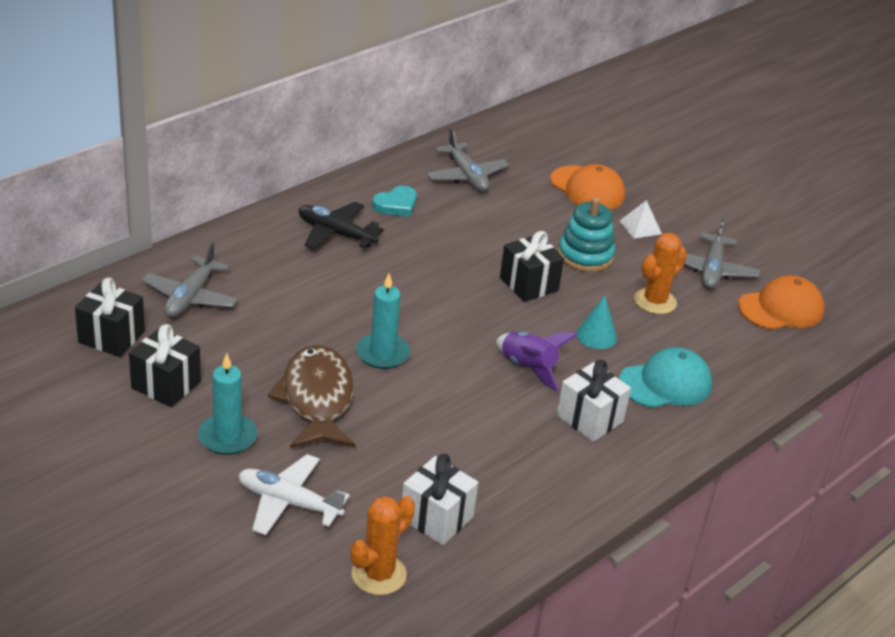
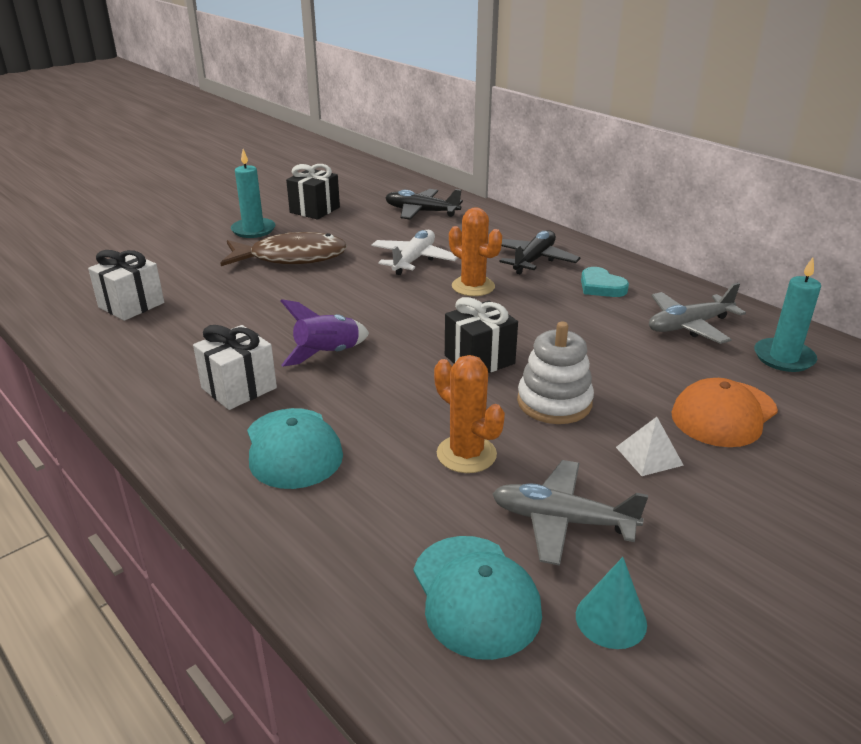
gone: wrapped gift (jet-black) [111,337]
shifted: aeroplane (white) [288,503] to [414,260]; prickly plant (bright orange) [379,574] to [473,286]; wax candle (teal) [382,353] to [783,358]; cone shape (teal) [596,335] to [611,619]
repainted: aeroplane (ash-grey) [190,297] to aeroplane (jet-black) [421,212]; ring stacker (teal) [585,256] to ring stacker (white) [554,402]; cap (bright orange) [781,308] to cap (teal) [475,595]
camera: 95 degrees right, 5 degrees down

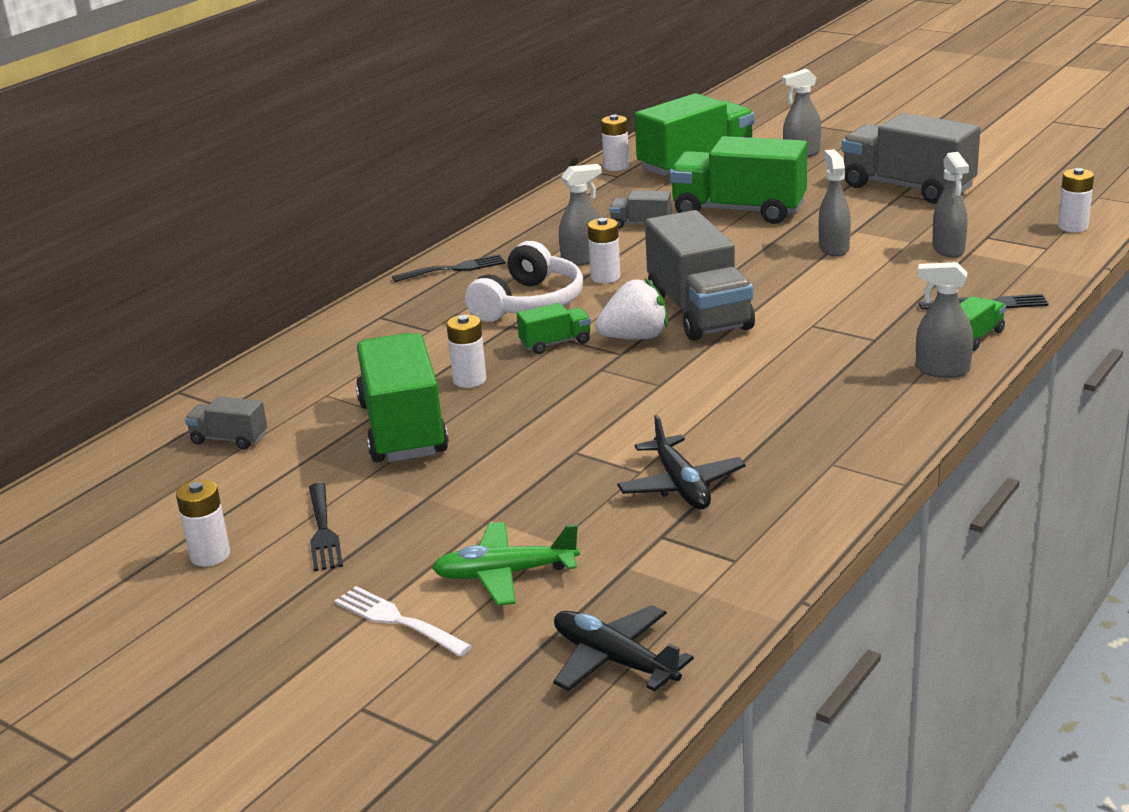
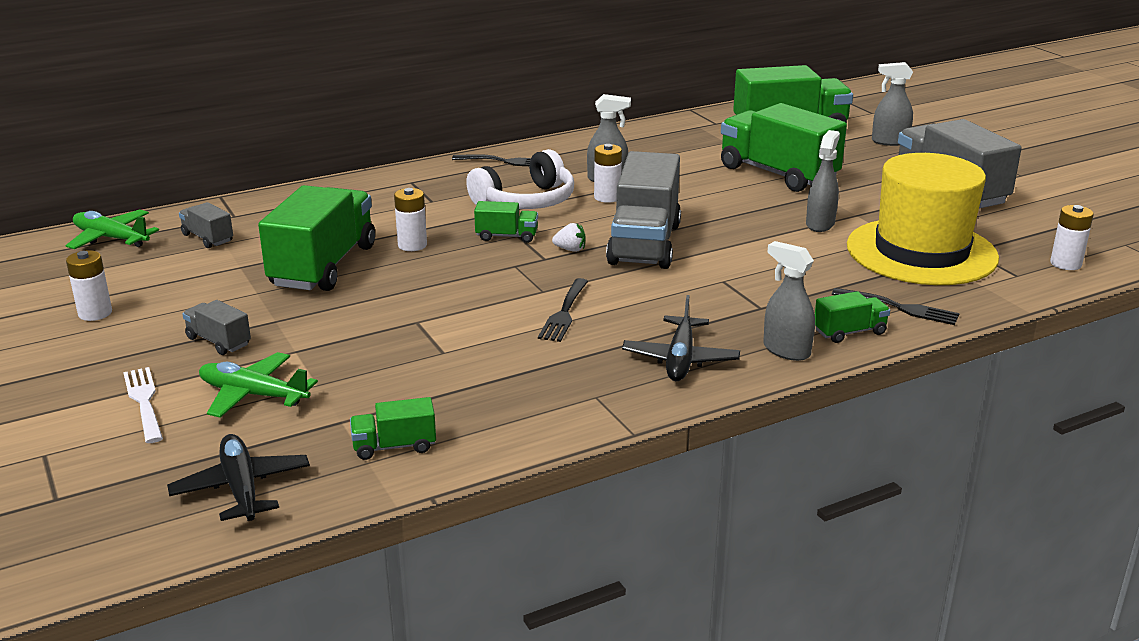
gone: battery (white) [616,166]
new: aeroplane (emerald) [111,238]; lorry (emerald) [394,446]
shifted: dinner fork (jet-black) [323,531] to [564,313]; lorry (ash-grey) [641,224] to [219,341]; aeroplane (jet-black) [681,486] to [680,359]
swapped: spray bottle (ash-grey) [948,249] to tall hat (golden) [921,252]
scaled: berry (white) [635,338] = [570,249] x0.52
camera: 25 degrees right, 0 degrees up

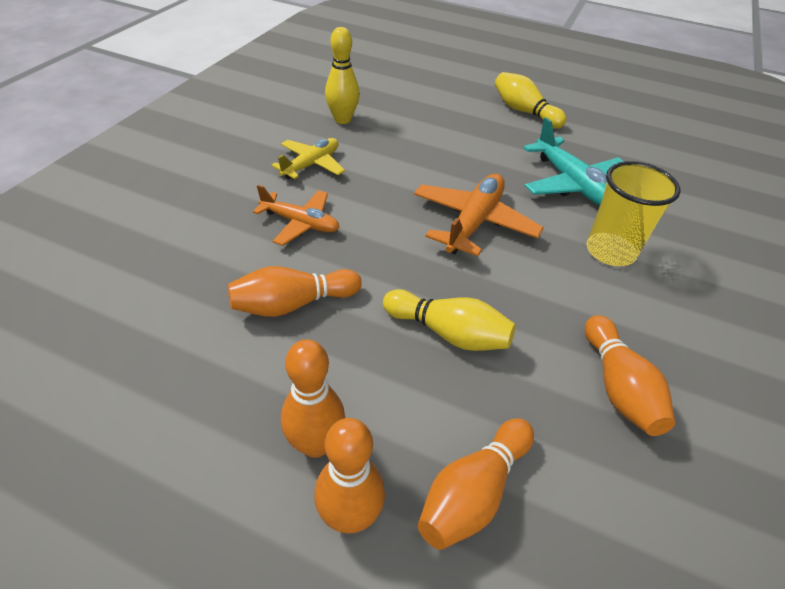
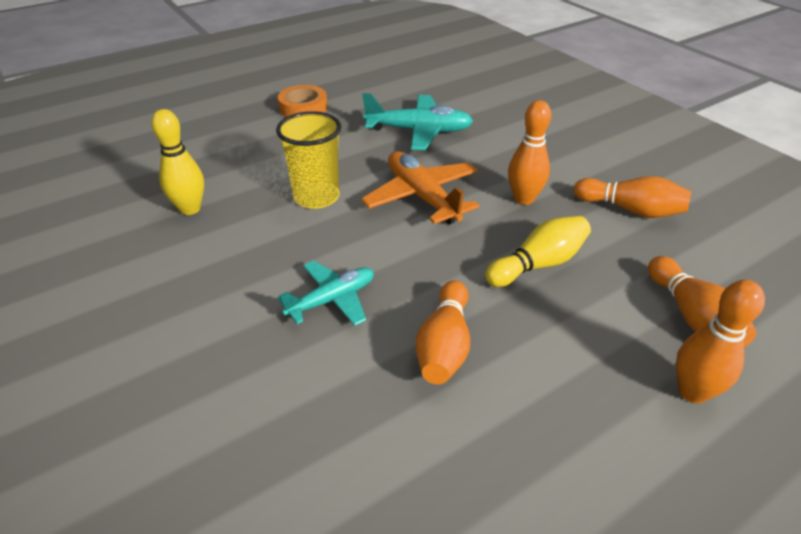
gone: aeroplane (golden) [311,165]
shifted: skittle (bright orange) [316,444] to [524,199]; cup (golden) [610,251] to [316,197]
swapped: skittle (golden) [524,112] to sticky tape (bright orange) [303,108]
repainted: aeroplane (bright orange) [300,223] to aeroplane (teal) [332,300]
camera: 55 degrees left, 5 degrees down

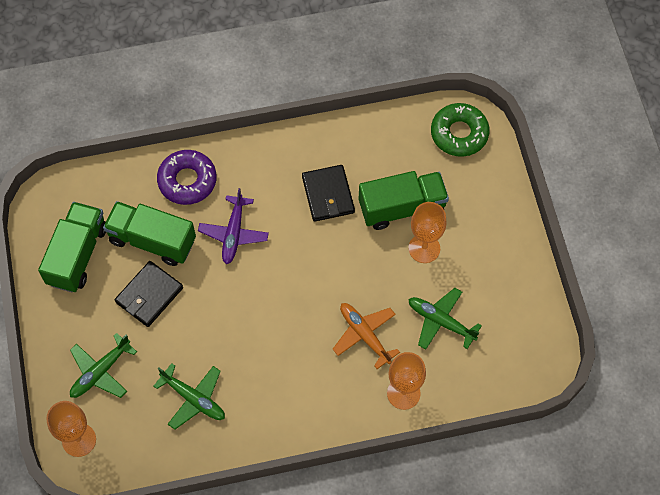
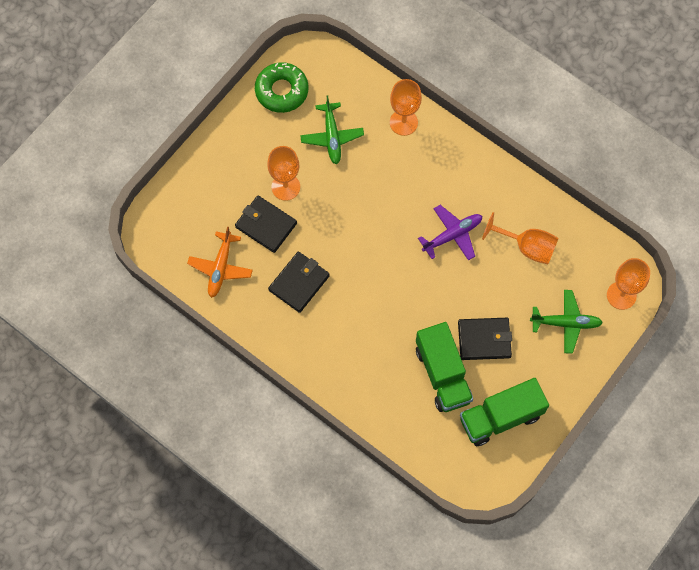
gone: doughnut (royal purple) [187,181]
shifted: aeroplane (royal purple) [234,233] to [452,235]; aeroplane (bright orange) [364,335] to [220,268]; doughnut (emerald) [459,134] to [282,91]
swapped: aeroplane (emerald) [194,399] to goblet (bright orange) [527,247]; lorry (emerald) [402,208] to billfold (jet-black) [266,225]
camera: 130 degrees left, 5 degrees up

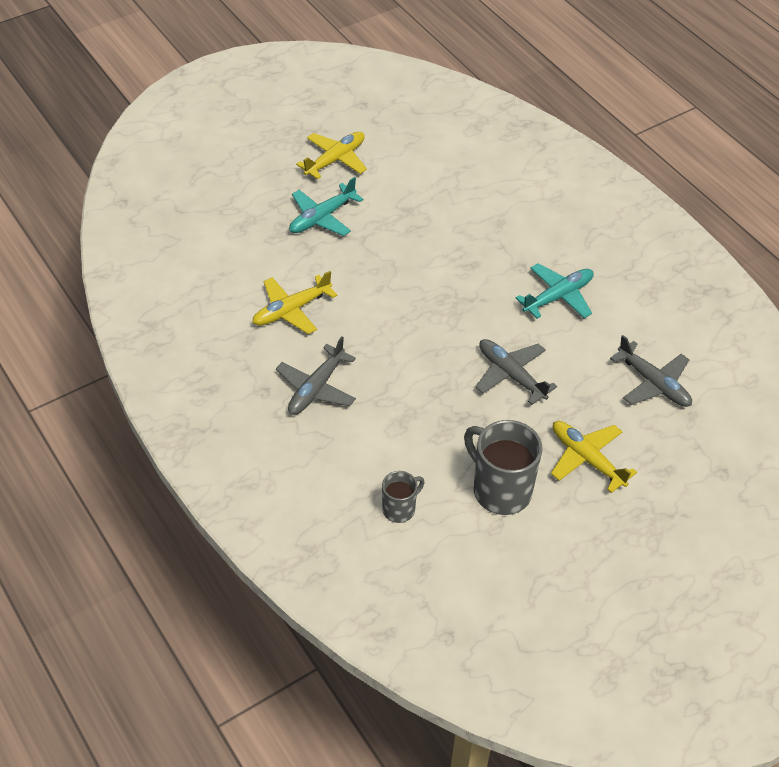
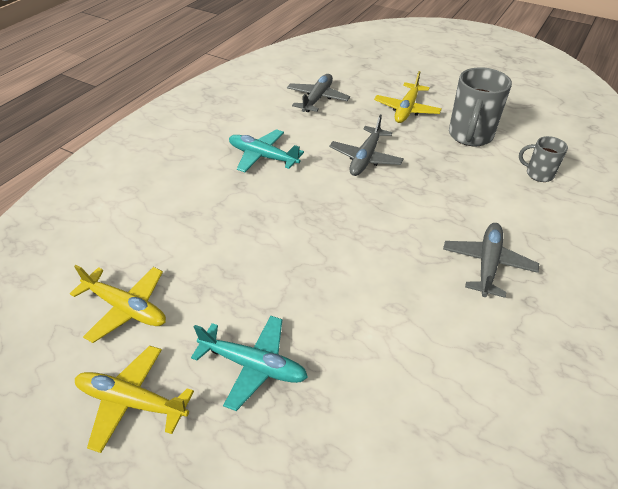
shifted: aeroplane (golden) [291,310] to [126,308]
rotated: aeroplane (ash-grey) [316,388] = [487,264] 75 degrees counterclockwise
camera: 115 degrees left, 5 degrees down

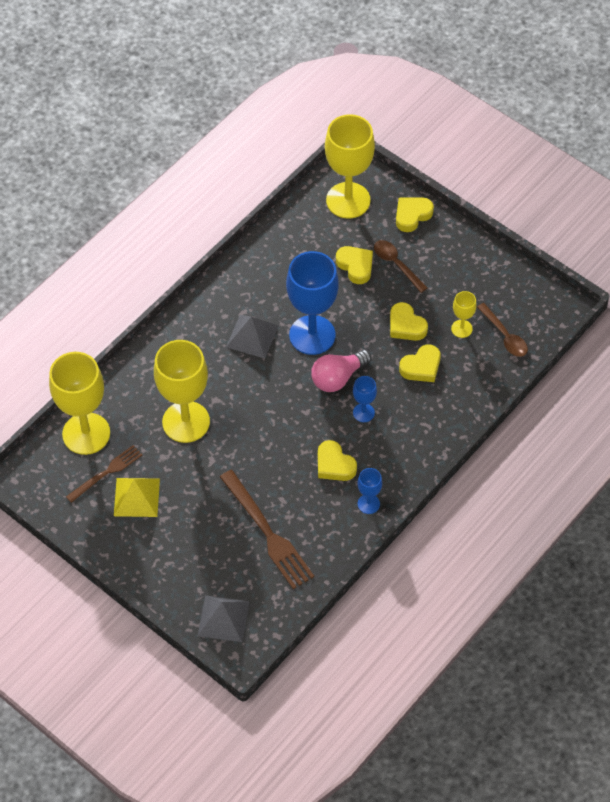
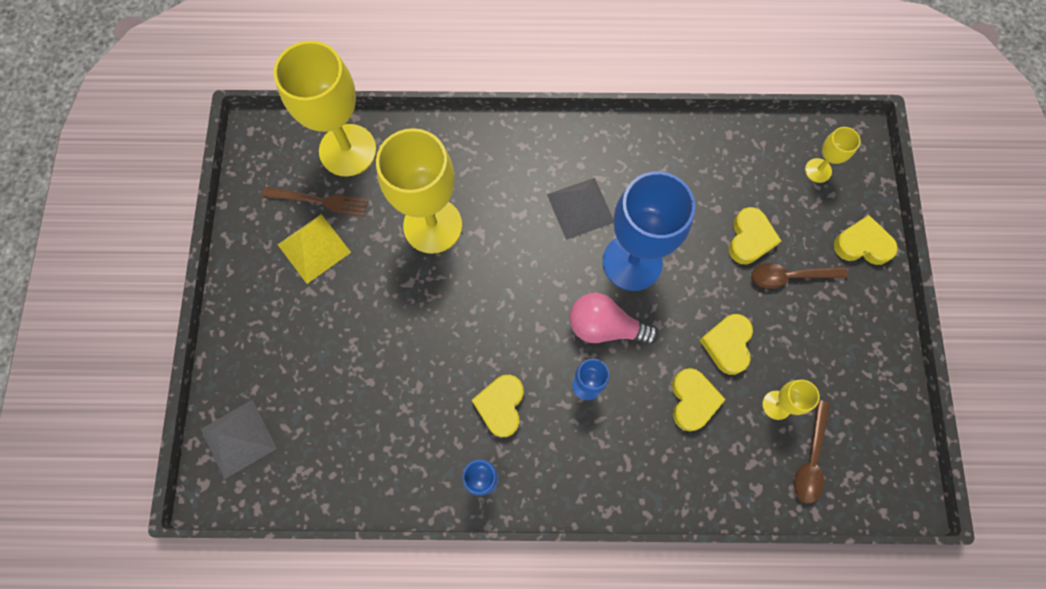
gone: dinner fork (brown) [267,533]
rotated: tablespoon (brown) [396,264] = [790,276] 105 degrees counterclockwise; love heart (golden) [421,367] = [692,400] 105 degrees counterclockwise
scaled: goblet (golden) [348,200] = [818,170] x0.46
camera: 50 degrees right, 15 degrees up

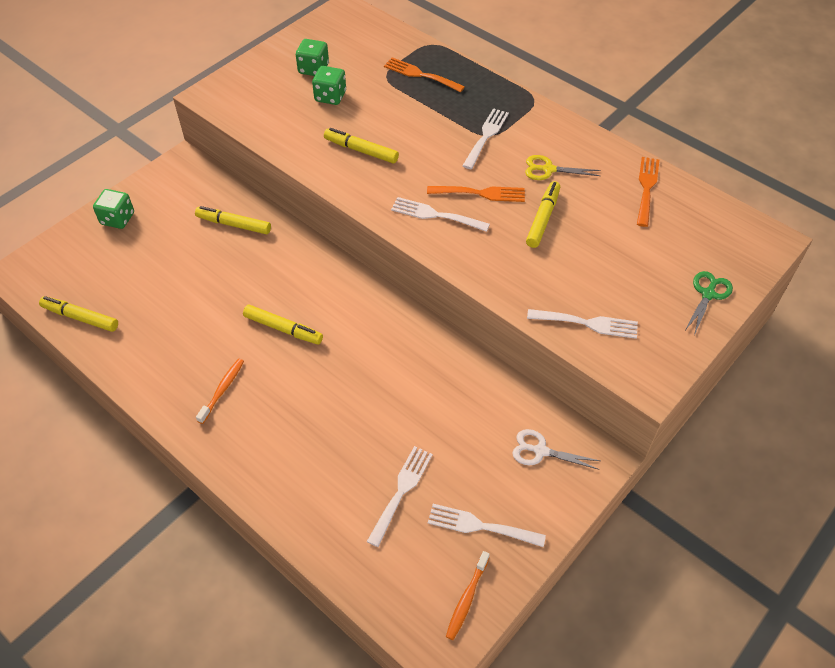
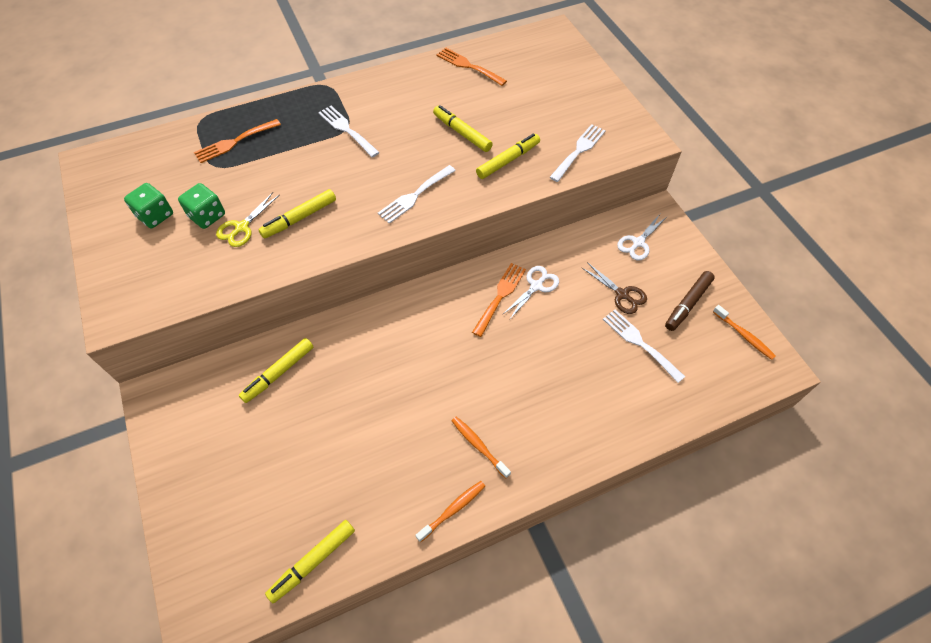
gone: dice (emerald) [117,219]; scissors (emerald) [708,294]
new: toothbrush (bright orange) [453,510]; scissors (white) [536,286]; scissors (brown) [622,294]
shifted: marker (golden) [283,329] to [508,160]; dinner fork (bright orange) [481,193] to [500,296]; scissors (golden) [548,169] to [242,227]
swapped: dinner fork (white) [480,526] to marker (brown) [687,304]
camera: 65 degrees left, 5 degrees up

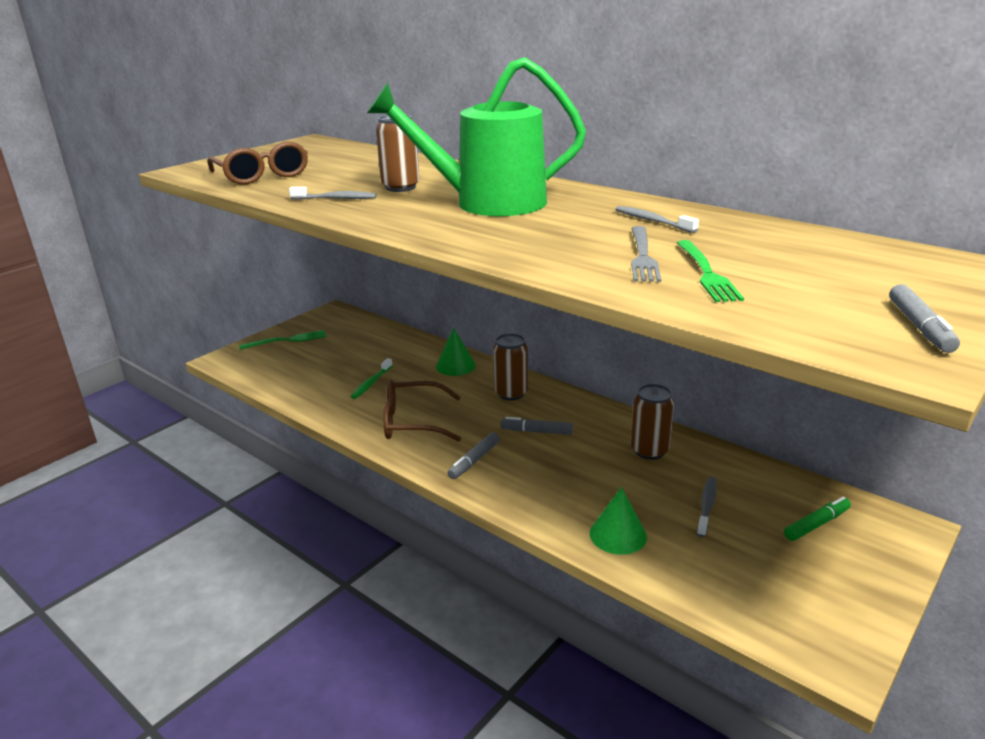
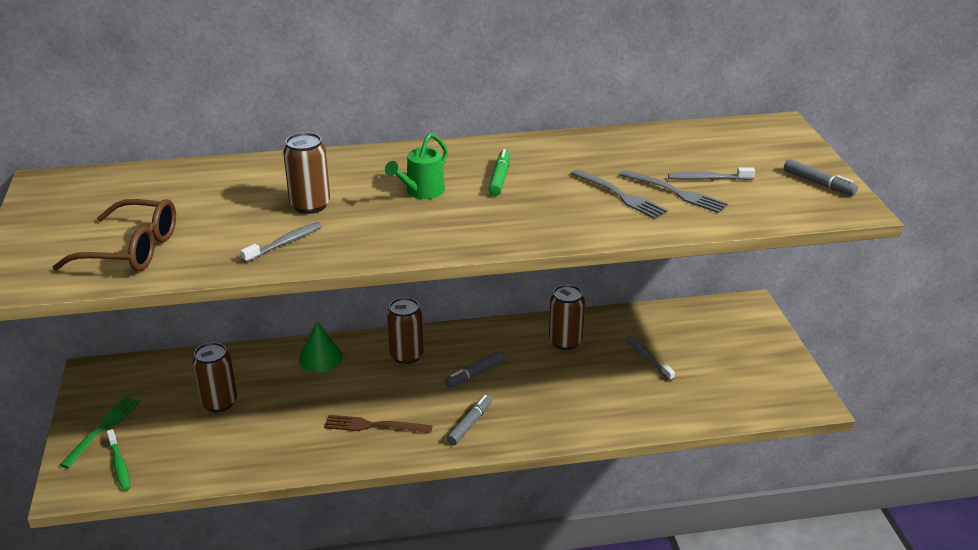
gone: cone shape (emerald) [618,535]
new: tin (brown) [219,403]
shifted: toothbrush (emerald) [371,383] to [119,465]; toothbrush (ash-grey) [652,221] to [708,178]; marker (emerald) [816,524] to [499,178]
swapped: eyeglasses (brown) [413,422] to dinner fork (brown) [372,426]
repainted: dinner fork (emerald) [707,274] to dinner fork (ash-grey) [677,193]
rotated: marker (ash-grey) [474,461] = [470,424] 135 degrees counterclockwise
scaled: watering pot (emerald) [487,203] = [421,192] x0.45
camera: 50 degrees left, 5 degrees up

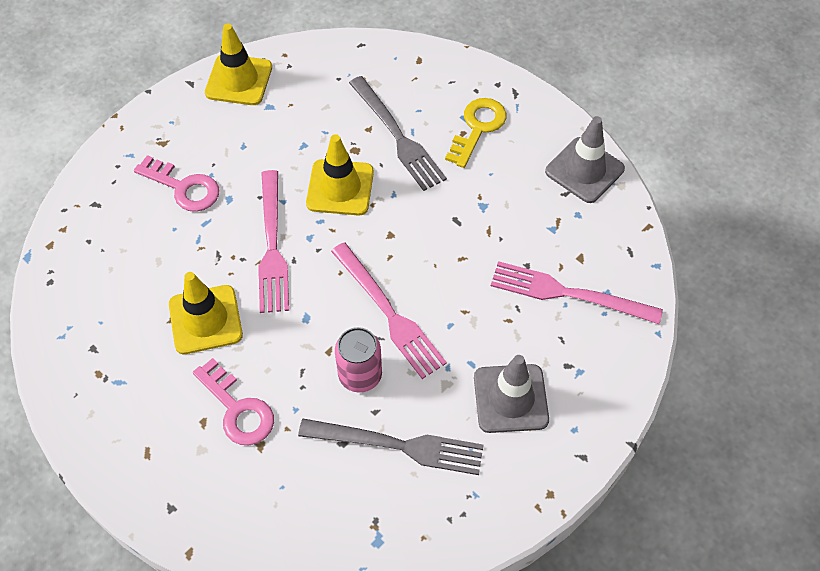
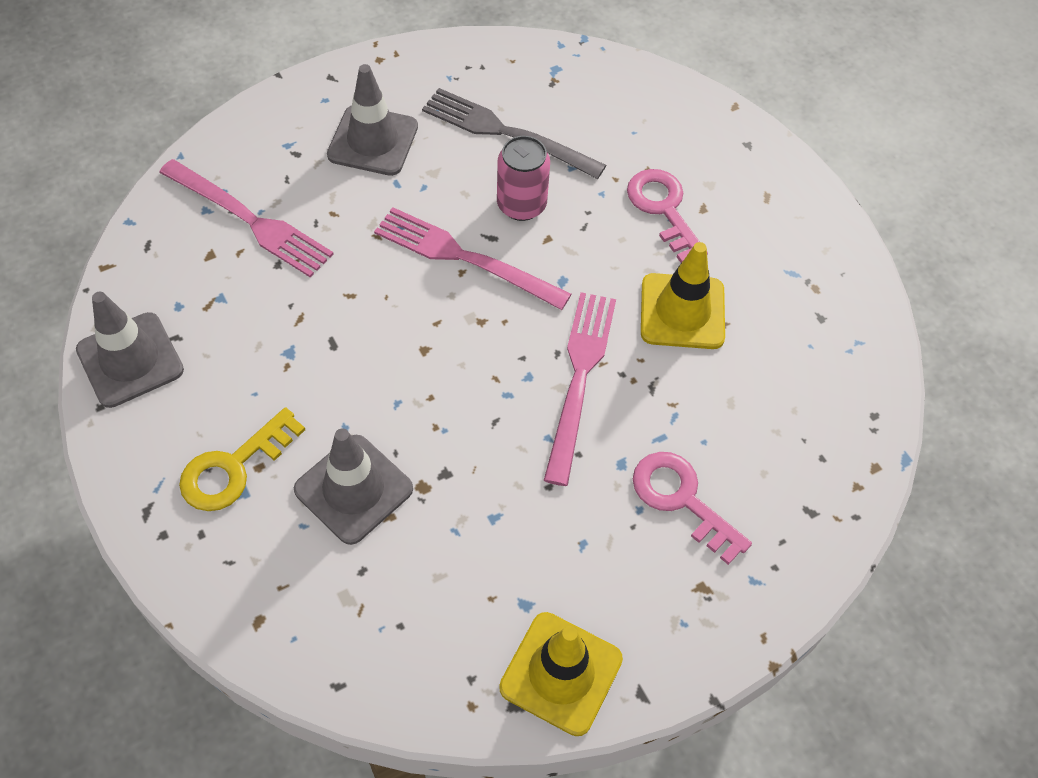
gone: safety cone (golden) [340,188]
swapped: dinner fork (ash-grey) [397,136] to safety cone (ash-grey) [353,489]
rotated: dinner fork (rose-pink) [389,313] = [464,257] 45 degrees counterclockwise
camera: 165 degrees left, 0 degrees up

